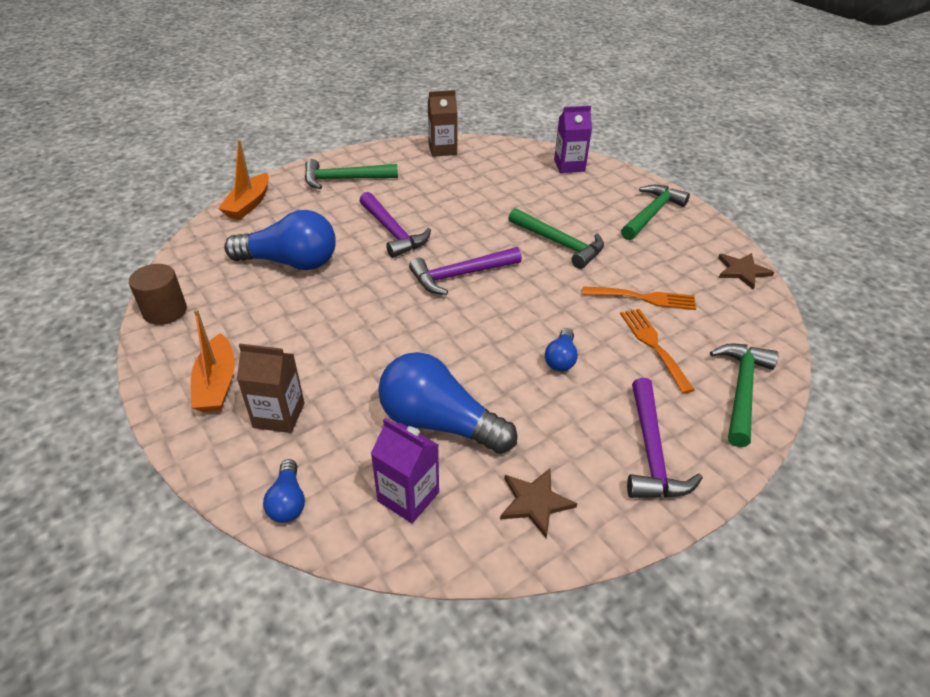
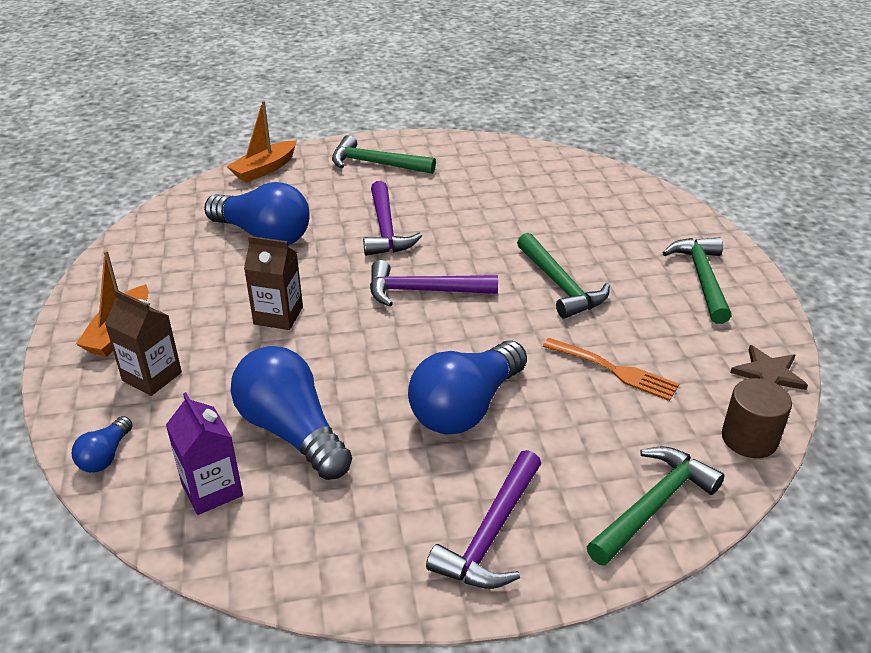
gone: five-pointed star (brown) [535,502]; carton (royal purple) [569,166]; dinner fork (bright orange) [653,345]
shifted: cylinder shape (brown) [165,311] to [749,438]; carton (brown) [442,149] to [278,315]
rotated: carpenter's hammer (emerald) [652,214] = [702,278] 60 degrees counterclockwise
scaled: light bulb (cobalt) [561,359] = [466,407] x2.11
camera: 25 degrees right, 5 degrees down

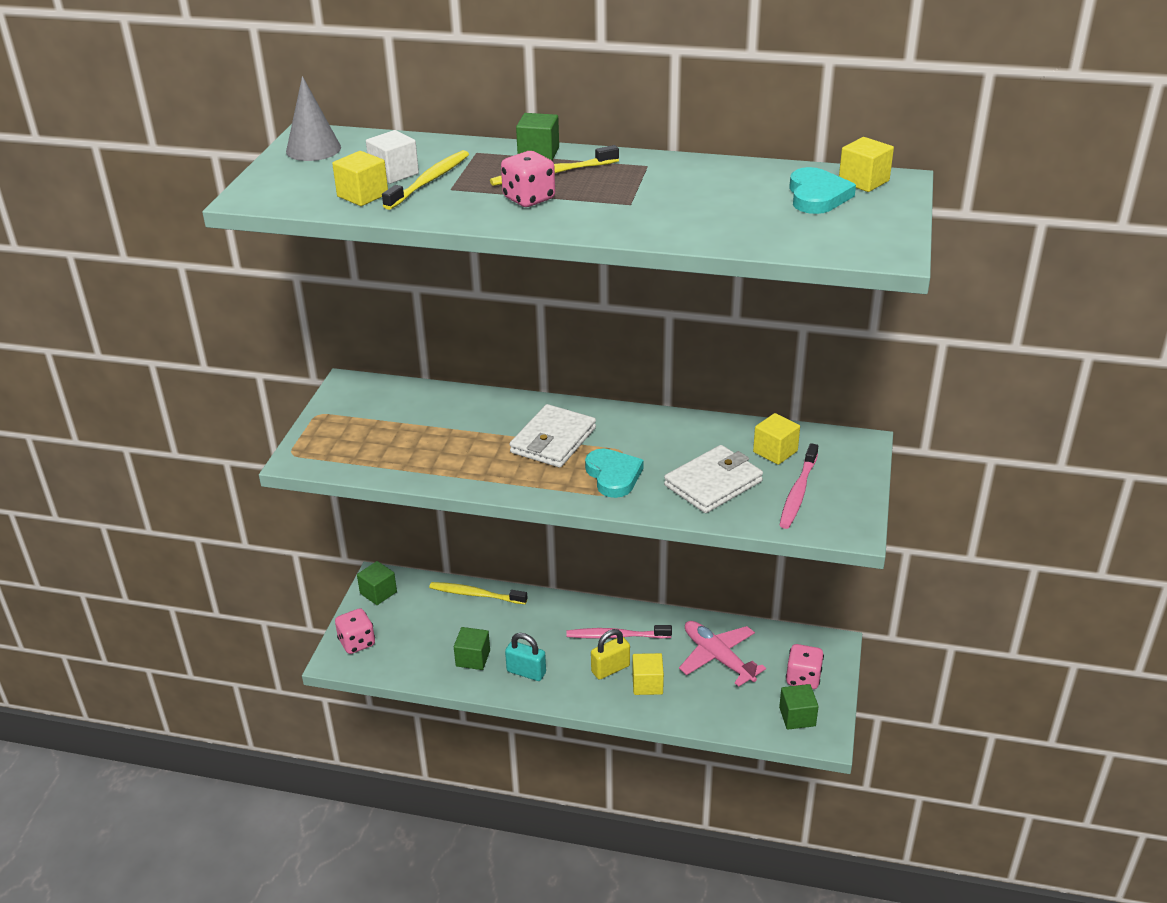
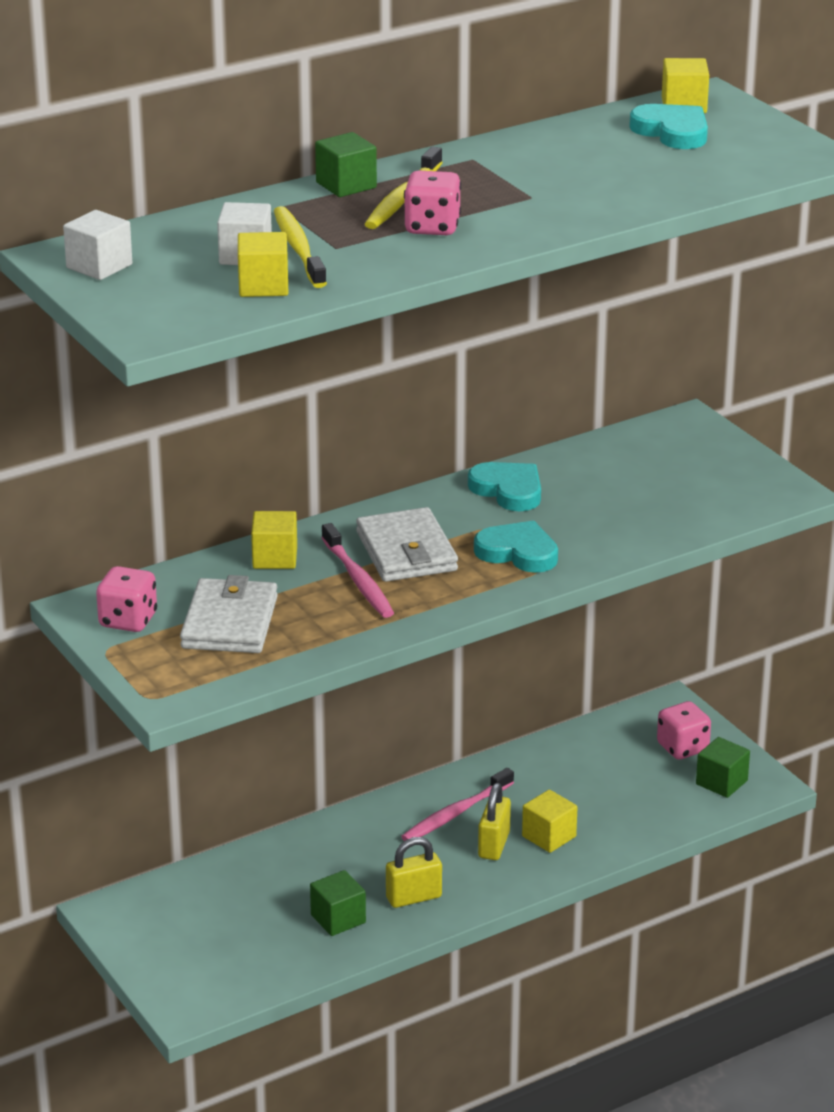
gone: cube (emerald) [378,593]; toothbrush (golden) [476,594]; aeroplane (rose-pink) [718,658]
new: love heart (teal) [508,490]
shifted: dice (rose-pink) [357,642] to [128,620]; billfold (white) [713,483] to [229,622]; cube (golden) [775,451] to [275,558]; toothbrush (rose-pink) [798,492] to [358,580]
swapped: cone shape (ash-grey) [313,149] to cube (white) [99,266]
repainted: lock (teal) [526,672] to lock (golden) [413,897]
camera: 45 degrees left, 5 degrees down

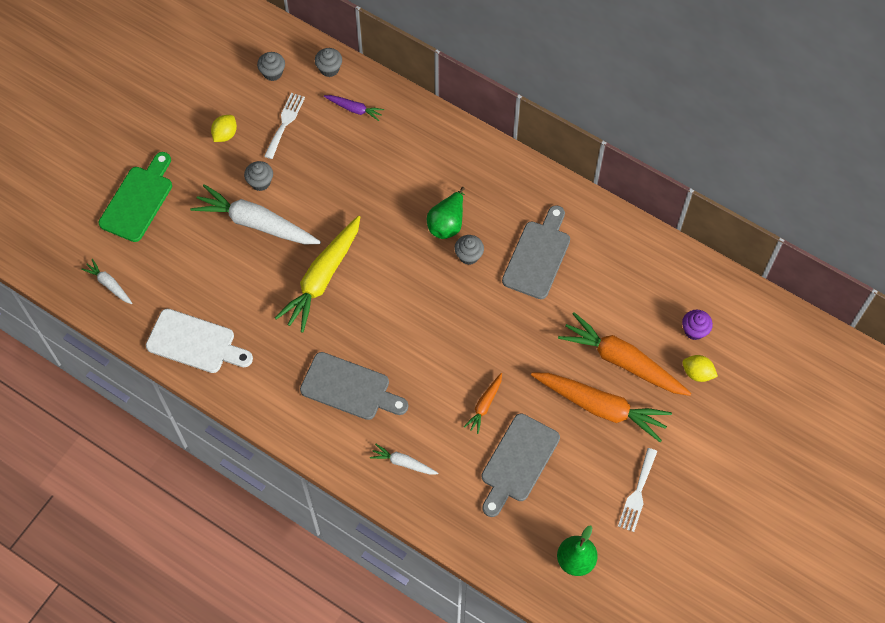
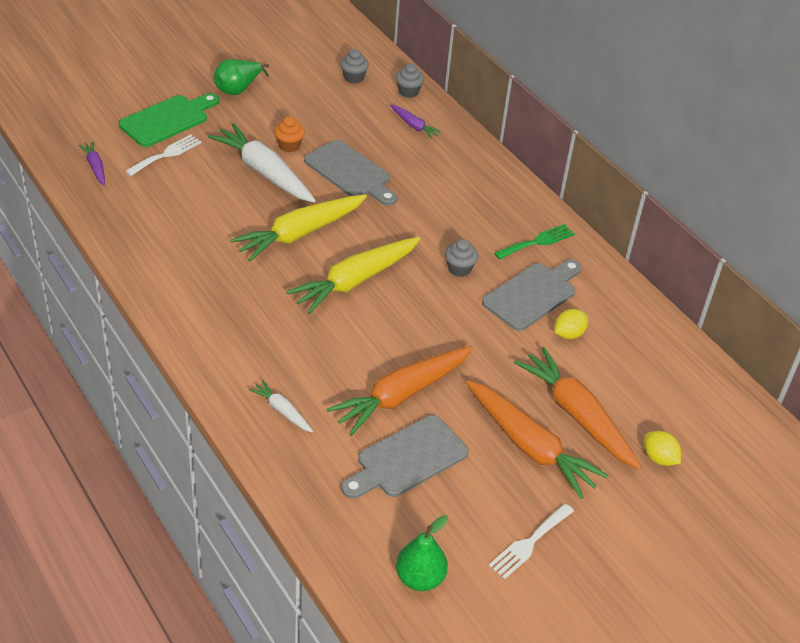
gone: cutting board (white) [195,342]; fairy cake (royal purple) [694,330]
new: root vegetable (golden) [355,281]; dinner fork (emerald) [537,242]
shifted: lemon (golden) [225,134] to [568,334]; dinner fork (white) [285,123] to [166,154]; cutting board (ash-grey) [350,388] to [350,172]; toy pear (emerald) [447,223] to [238,89]
repainted: root vegetable (white) [109,284] to root vegetable (royal purple) [95,167]; fairy cake (ash-grey) [260,182] to fairy cake (bright orange) [289,145]
scaled: root vegetable (bright orange) [484,405] = [401,395] x2.09
camera: 20 degrees right, 20 degrees down

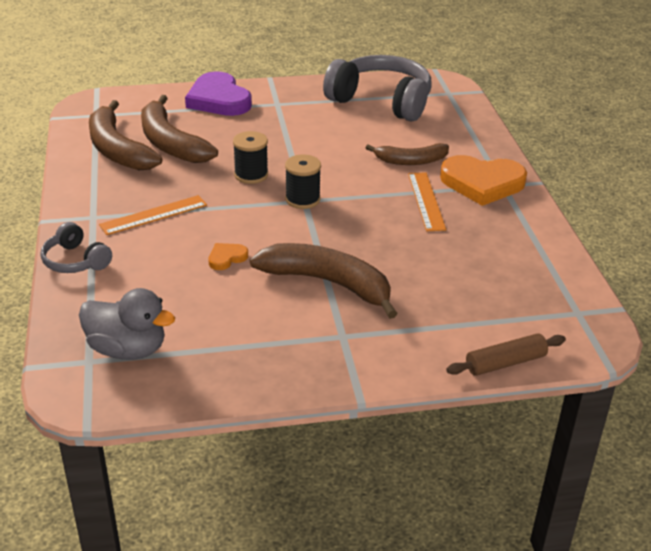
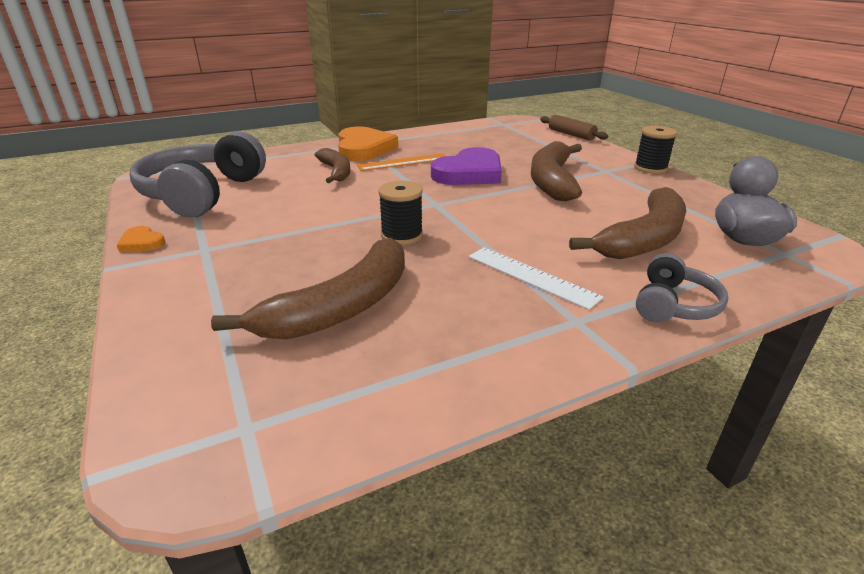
shifted: toy banana (brown) [117,149] to [644,239]; love heart (royal purple) [218,99] to [469,173]; love heart (bright orange) [226,258] to [142,242]; reel of thread (jet-black) [302,199] to [650,168]
repainted: straightedge (bright orange) [154,215] to straightedge (white) [531,276]
camera: 105 degrees left, 5 degrees down

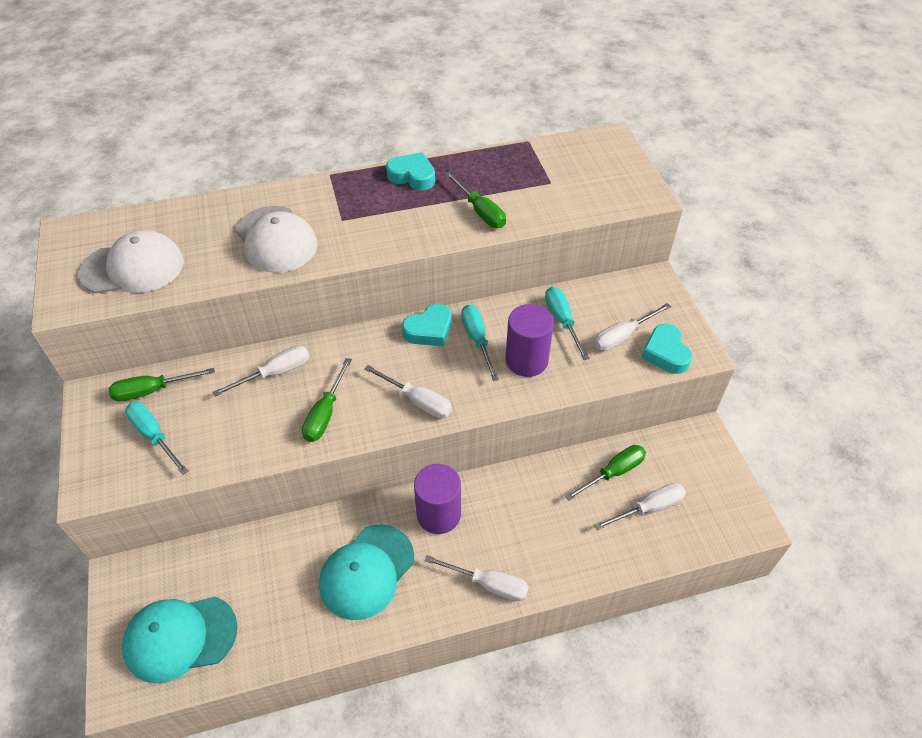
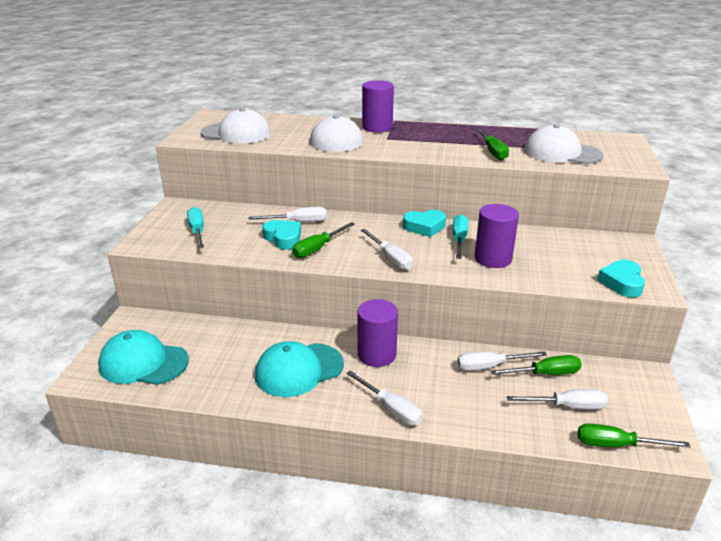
gone: hand screwdriver (teal) [562,321]
new: cylinder shape (royal purple) [377,127]; cap (white) [562,153]
shifted: hand screwdriver (emerald) [152,391] to [616,445]; love heart (teal) [412,176] to [283,238]; hand screwdriver (white) [622,336] to [490,366]
camera: 25 degrees right, 20 degrees down

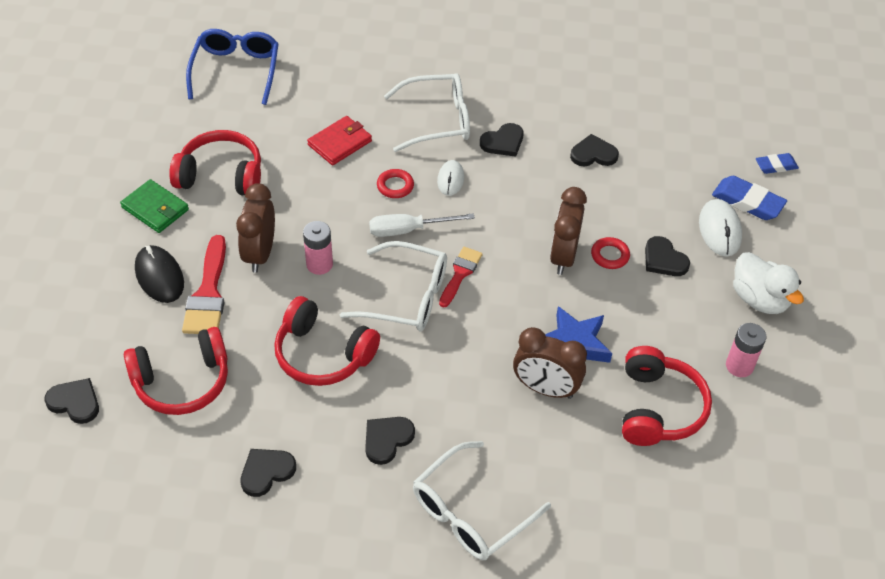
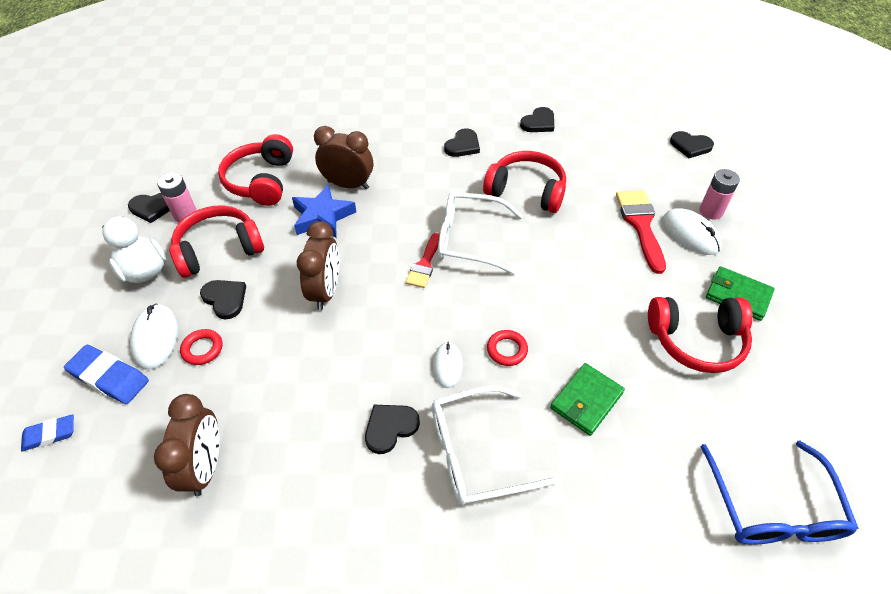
gone: hand screwdriver (white) [408,230]; eyeglasses (white) [470,512]
shifted: headset (scarlet) [182,381] to [219,249]; bedside clock (brown) [260,254] to [206,466]; battery (rose-pink) [319,264] to [711,211]; love heart (jet-black) [593,154] to [153,208]; hoop (scarlet) [610,255] to [202,349]
repainted: computer mouse (jet-black) [159,276] to computer mouse (white) [690,234]; billfold (scarlet) [340,143] to billfold (emerald) [586,400]
camera: 175 degrees right, 0 degrees up

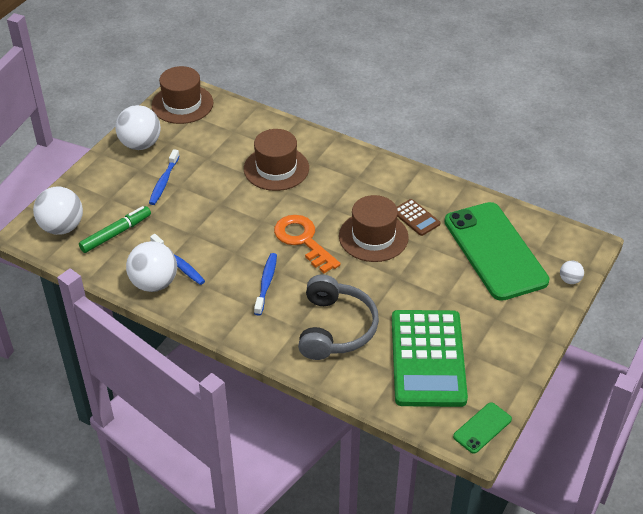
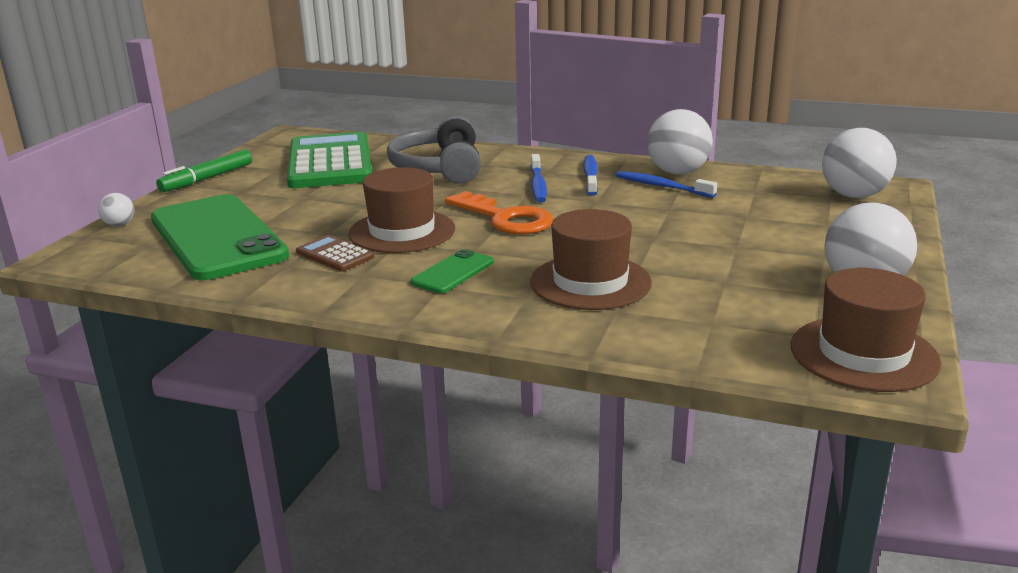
shifted: marker (emerald) [115,234] to [208,178]; toothbrush (cobalt) [164,182] to [590,176]; mobile phone (emerald) [482,428] to [453,272]
camera: 170 degrees right, 20 degrees down

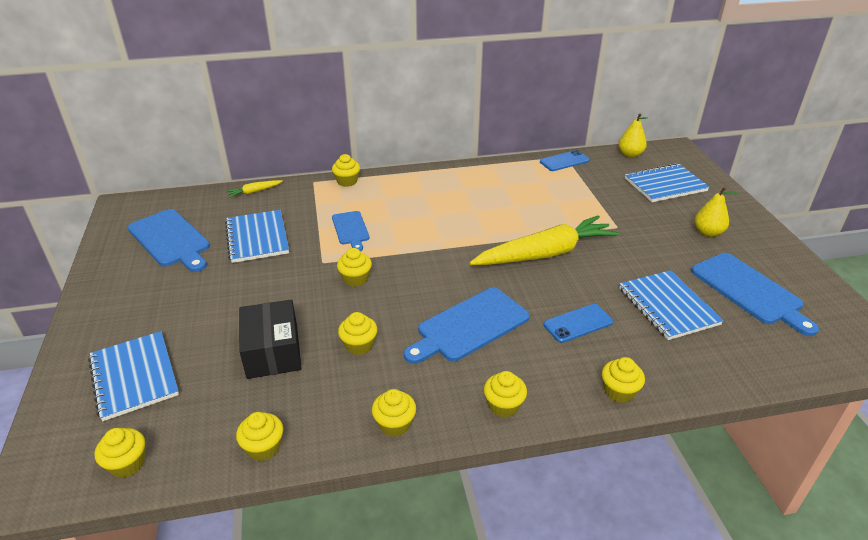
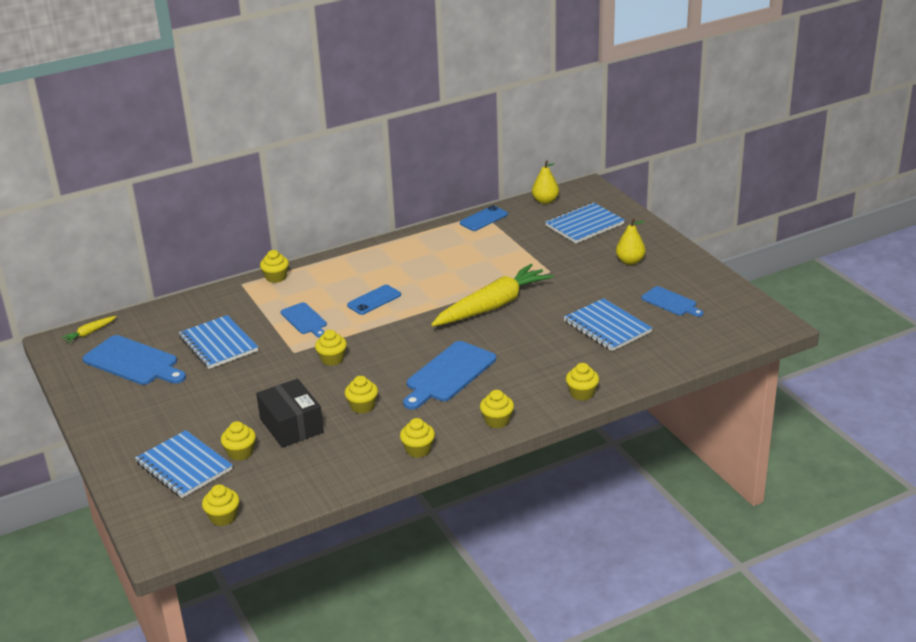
shifted: root vegetable (golden) [254,192] to [89,333]; fairy cake (golden) [263,447] to [240,453]; mobile phone (cobalt) [578,323] to [374,300]
scaled: cutting board (cobalt) [749,291] = [671,302] x0.60
camera: 15 degrees left, 5 degrees down

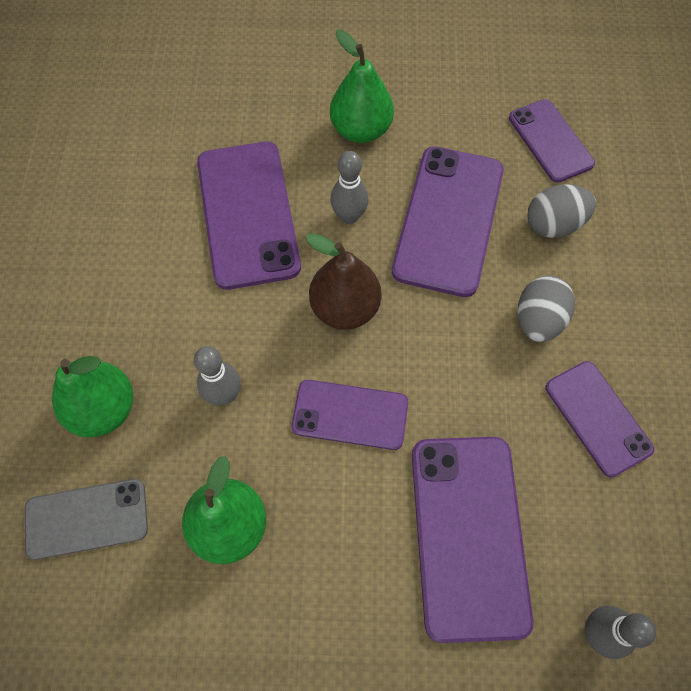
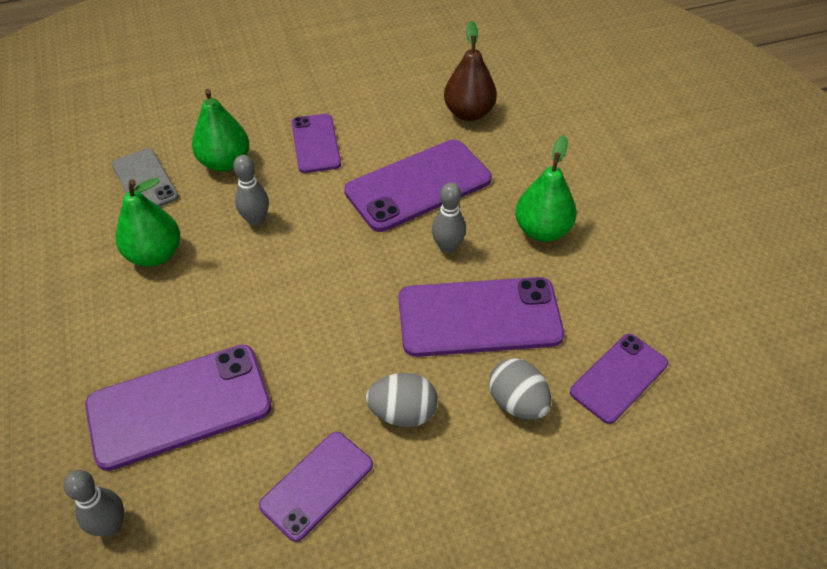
shifted: mobile phone (royal purple) [350,415] to [315,143]; toy pear (brown) [345,308] to [469,113]
camera: 70 degrees right, 15 degrees down

